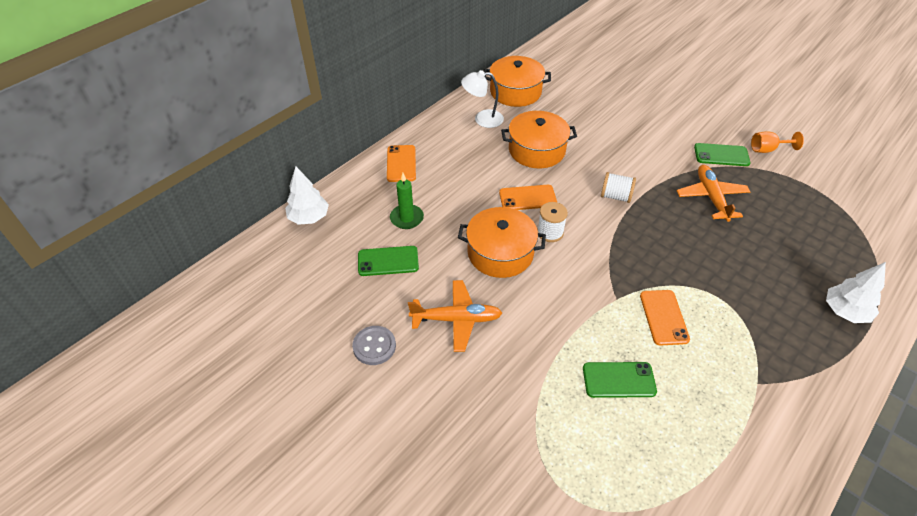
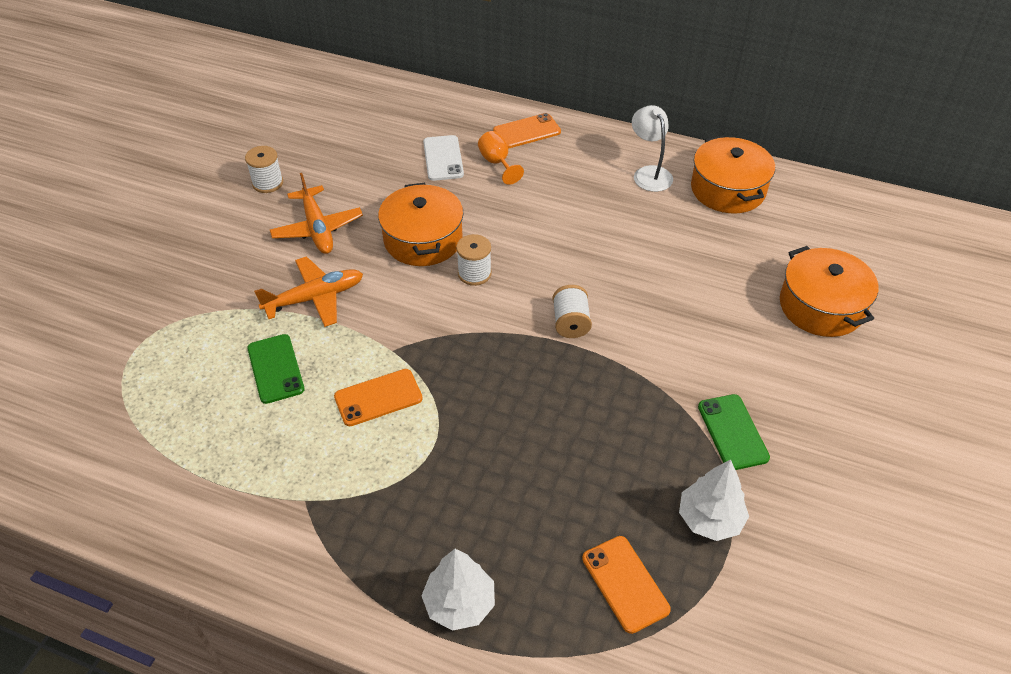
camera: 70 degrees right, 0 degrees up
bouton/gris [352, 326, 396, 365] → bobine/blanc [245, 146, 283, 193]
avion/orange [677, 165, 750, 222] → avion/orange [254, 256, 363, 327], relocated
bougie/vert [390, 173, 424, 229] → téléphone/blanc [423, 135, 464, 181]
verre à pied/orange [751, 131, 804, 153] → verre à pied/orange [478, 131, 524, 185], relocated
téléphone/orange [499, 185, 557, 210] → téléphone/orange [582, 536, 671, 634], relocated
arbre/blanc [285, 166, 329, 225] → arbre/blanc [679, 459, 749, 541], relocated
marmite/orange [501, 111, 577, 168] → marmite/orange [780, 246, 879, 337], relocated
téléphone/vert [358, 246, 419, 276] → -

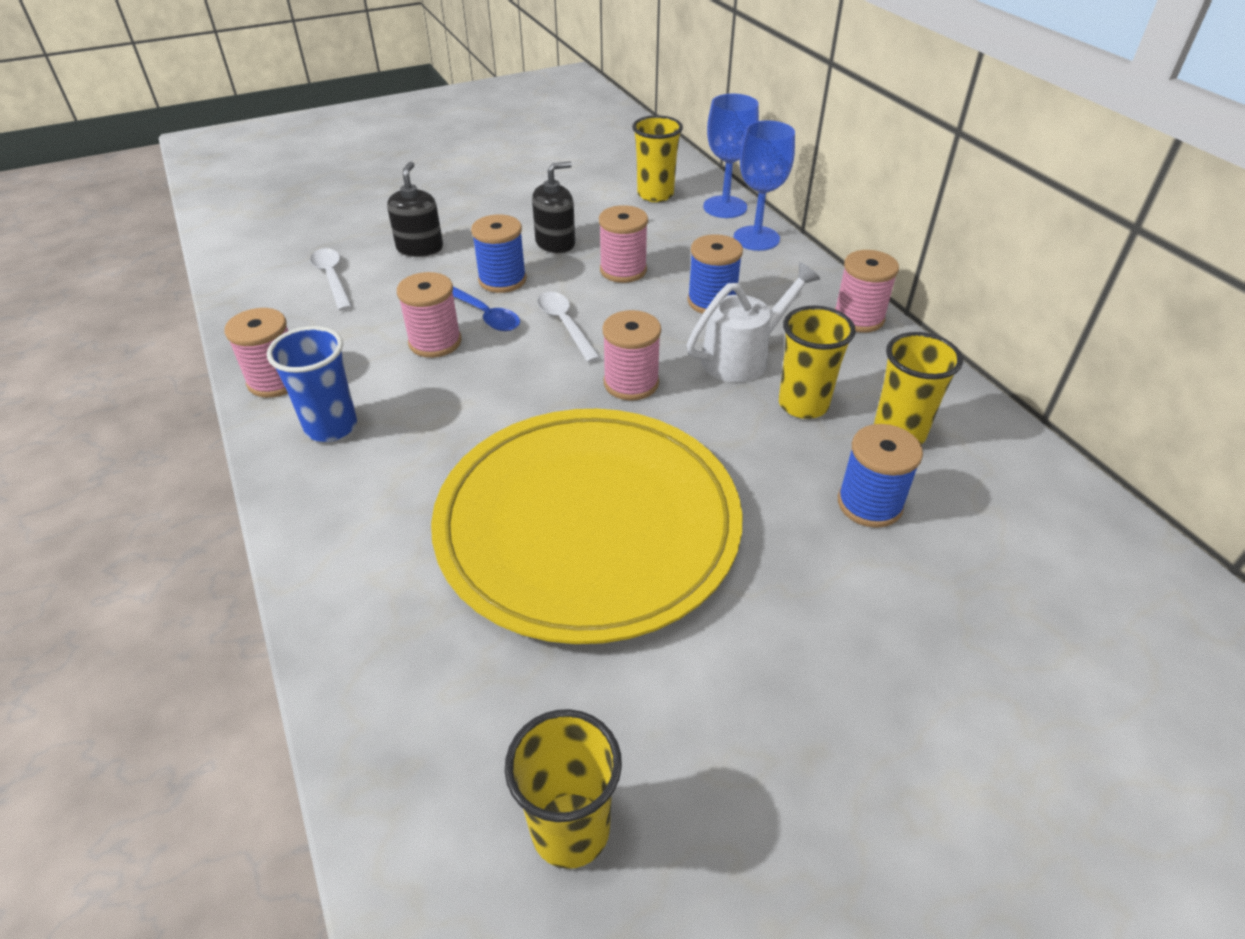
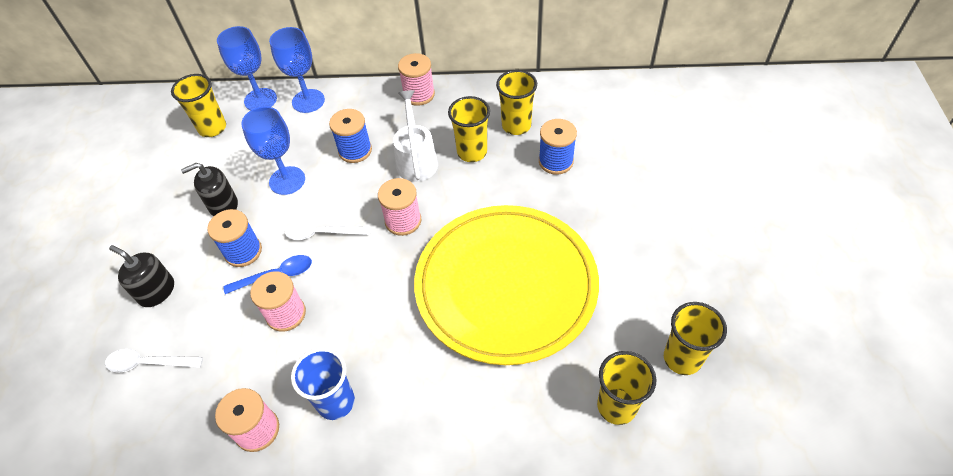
camera: 60 degrees left, 10 degrees up
distributeur de savon/noir [532, 161, 575, 253] → distributeur de savon/noir [181, 163, 238, 216], 105 degrees counterclockwise
bobine/rose [599, 205, 648, 283] → verre à pied/bleu [241, 106, 305, 195]
- → gobelet/jaune [597, 351, 657, 425]

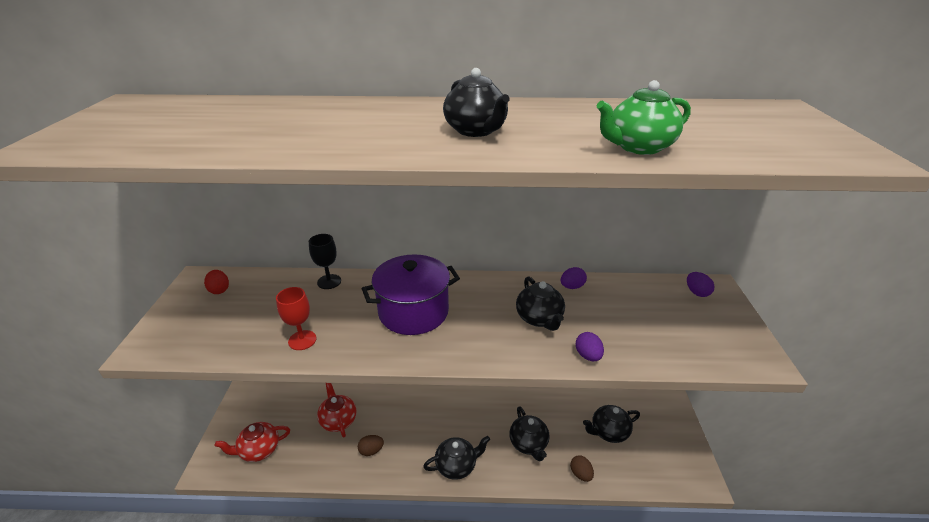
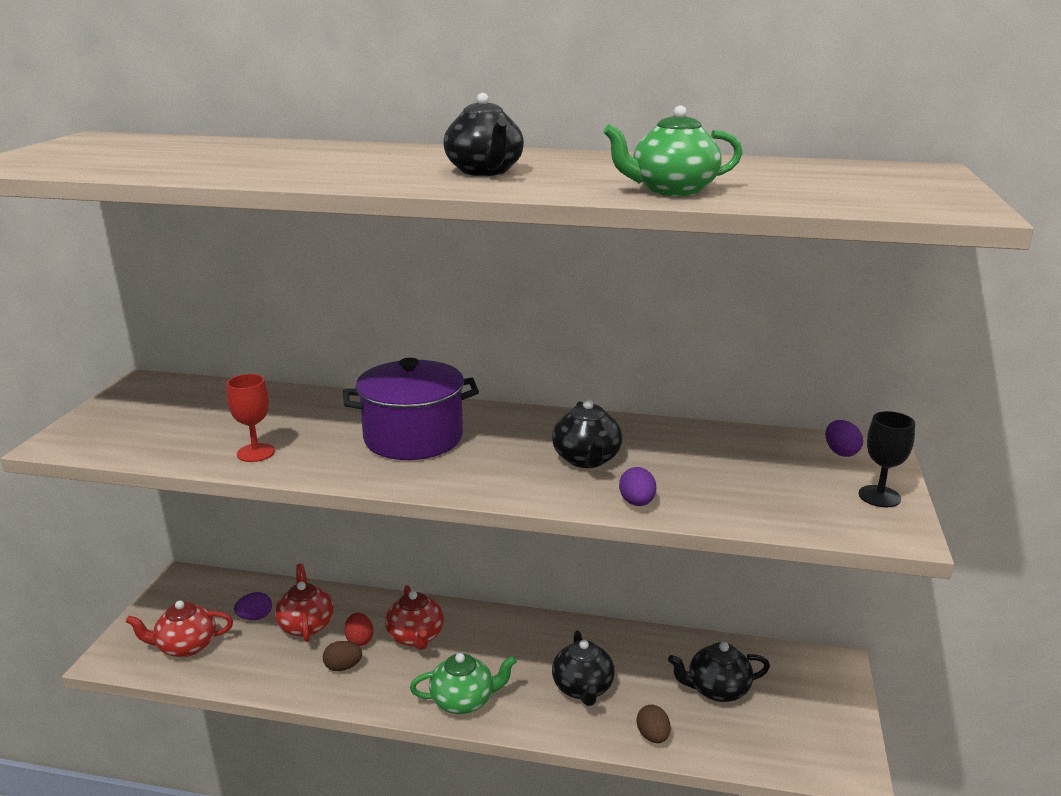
camera: 10 degrees right, 10 degrees down
œuf/violet [561, 267, 587, 289] → œuf/violet [234, 592, 272, 620], relocated
œuf/rouge [204, 270, 229, 294] → œuf/rouge [344, 613, 373, 646], relocated
- → théière/rouge [385, 585, 444, 650]
théière/noir [423, 436, 490, 480] → théière/vert [410, 653, 517, 714]
verre à pied/noir [309, 234, 341, 289] → verre à pied/noir [859, 411, 915, 507], relocated

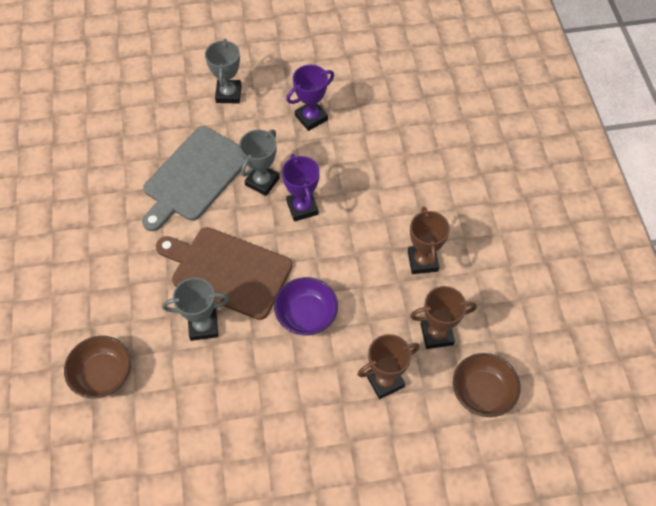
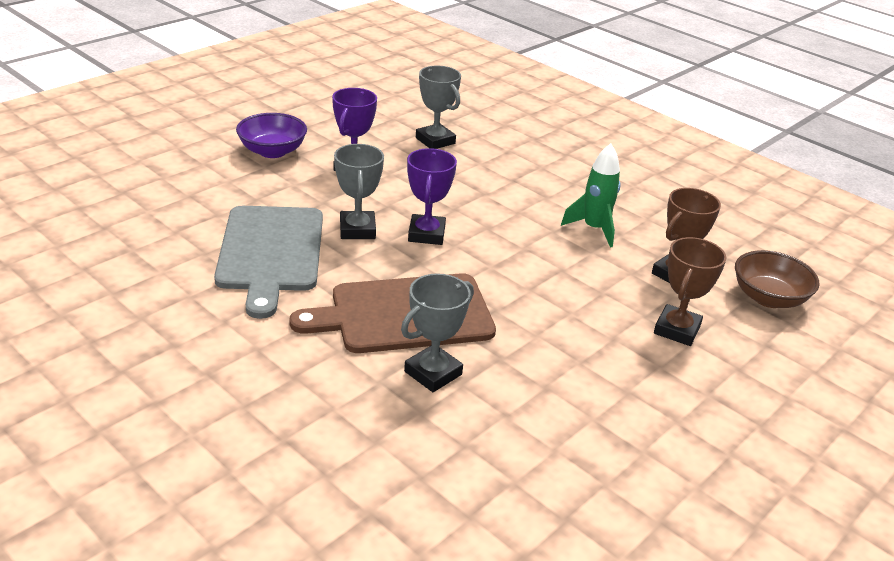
camera: 40 degrees left, 25 degrees down
bol/violet [274, 277, 338, 335] → bol/violet [236, 113, 307, 158], relocated
trophée/violet [282, 154, 320, 221] → trophée/violet [407, 148, 457, 245], 60 degrees clockwise
trophée/gris [205, 39, 242, 104] → trophée/gris [416, 66, 461, 149], relocated
trophée/marron [408, 206, 450, 274] → fusée/vert [561, 144, 621, 248]
bol/marron [64, 336, 131, 399] → -

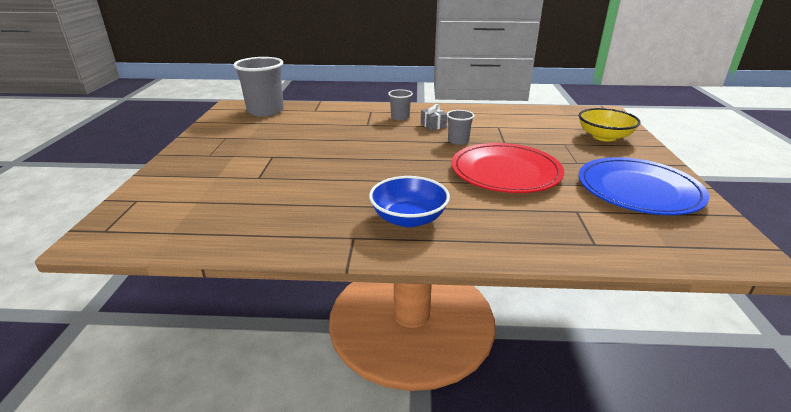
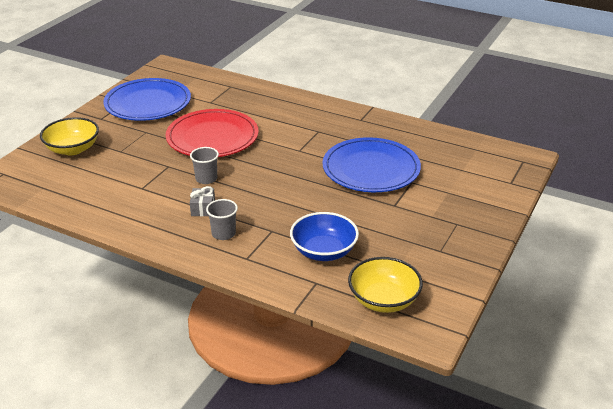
camera: 155 degrees left, 5 degrees up
bol/bleu [369, 176, 450, 227] → bol/bleu [290, 212, 359, 261], relocated
- → assiette/bleu [322, 137, 421, 192]
gobelet/gris [233, 57, 284, 117] → bol/jaune [348, 257, 423, 313]

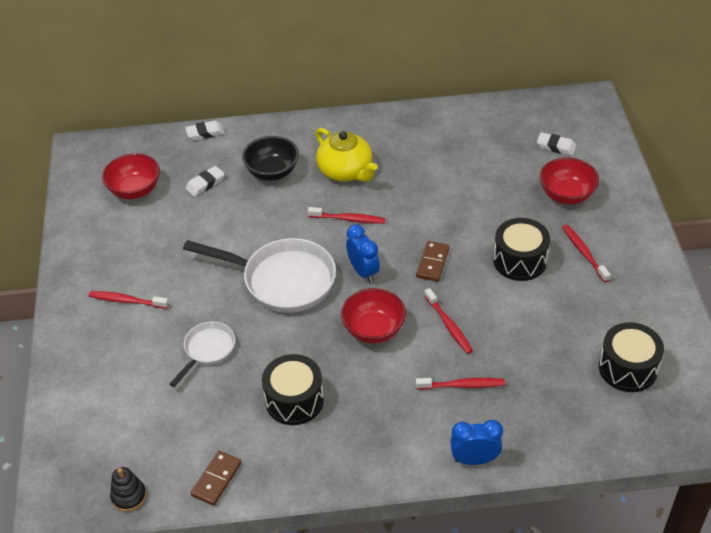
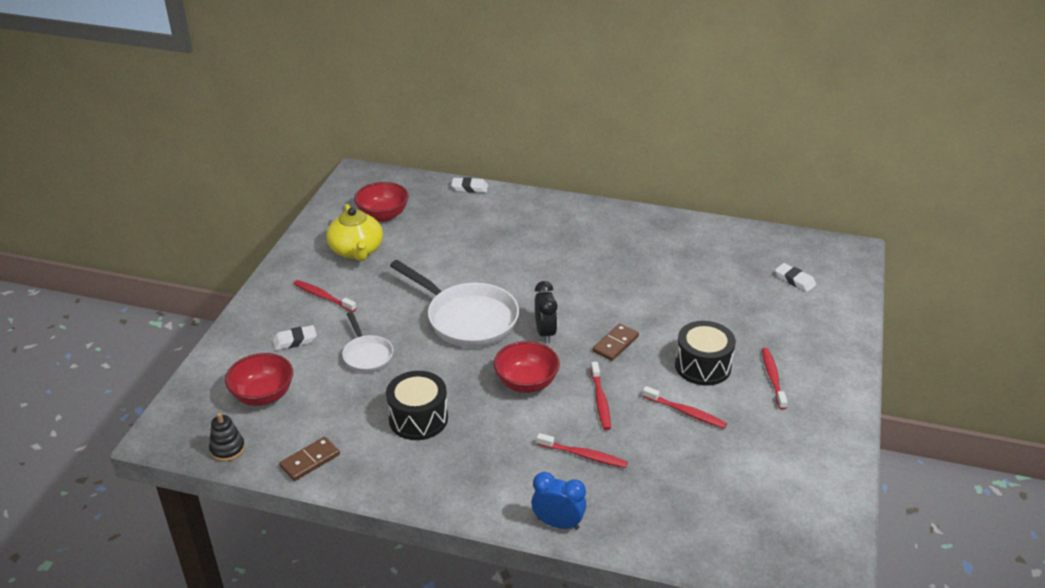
camera: 20 degrees right, 10 degrees down
bol/rouge [540, 158, 599, 204] → bol/rouge [225, 353, 293, 406], relocated
gomme/blanc [186, 166, 225, 197] → gomme/blanc [273, 325, 317, 350], relocated
théière/jaune [316, 128, 378, 182] → théière/jaune [326, 204, 383, 261], relocated
poêle/blanc [170, 321, 235, 387] → poêle/blanc [342, 312, 393, 373], 105 degrees clockwise
réveil/bleu [346, 224, 380, 283] → réveil/noir [535, 281, 557, 343]
brosse à dents/rouge [308, 207, 386, 224] → brosse à dents/rouge [643, 386, 727, 429], relocated
bol/noir [242, 136, 299, 181] → -
tambour/noir [599, 322, 664, 392] → -

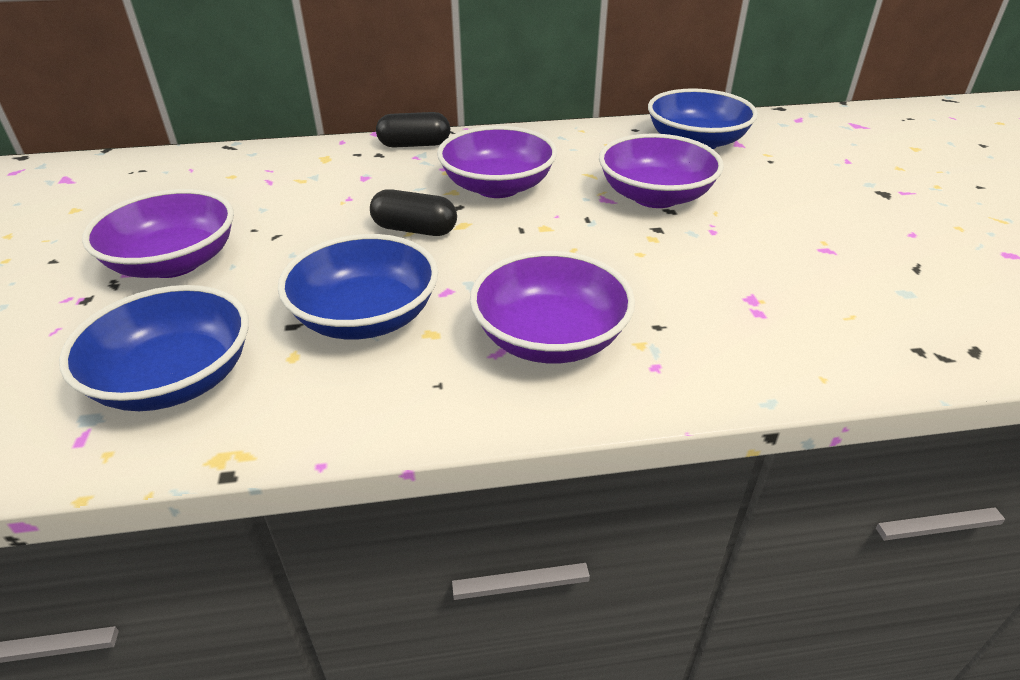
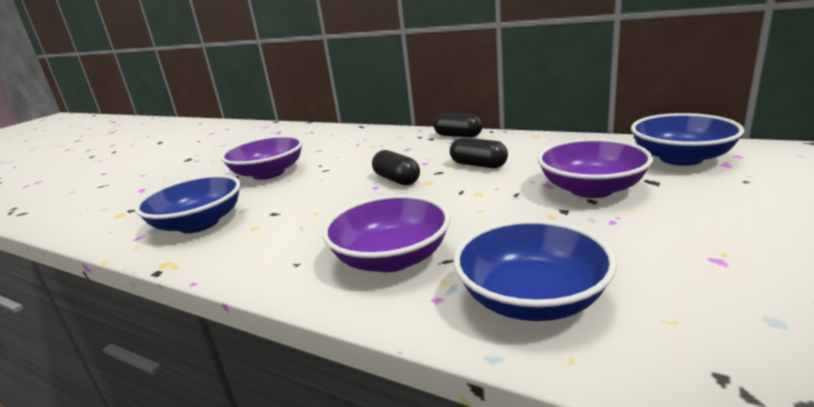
camera: 40 degrees right, 15 degrees down
bol/violet [437, 126, 557, 198] → gélule/noir [450, 138, 508, 168]
bol/bleu [278, 234, 438, 339] → bol/bleu [453, 219, 617, 321], relocated

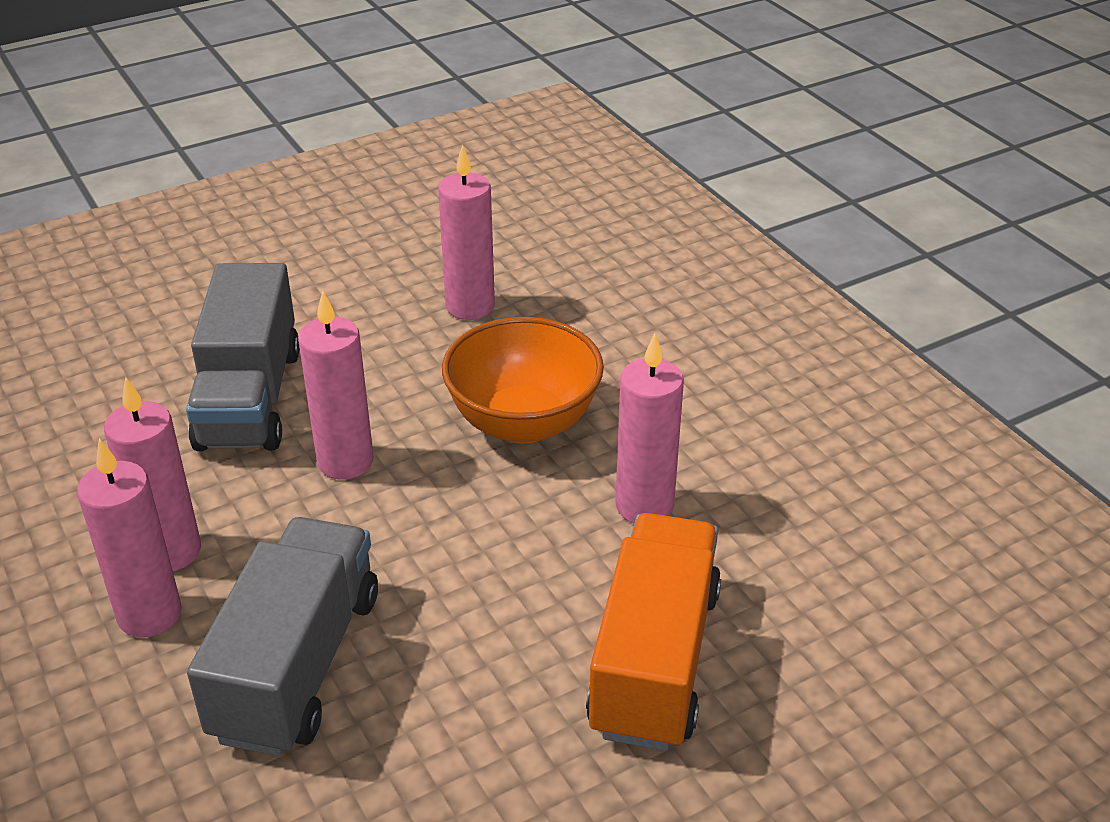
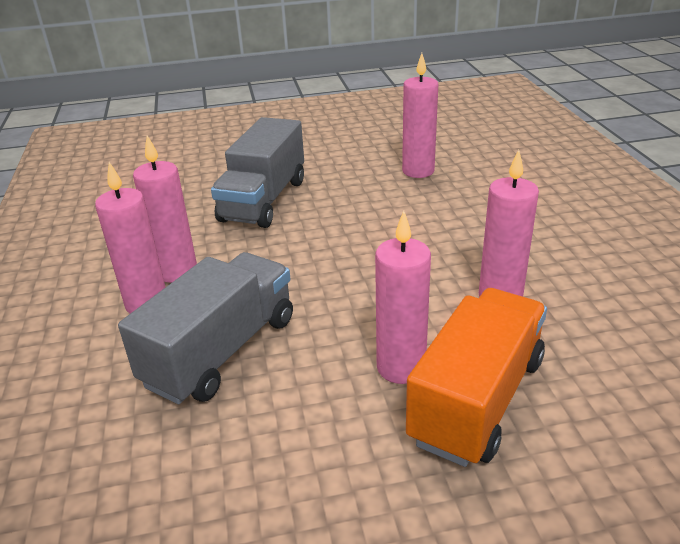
camera: 20 degrees right, 5 degrees down
bougie/rose [298, 291, 374, 480] → bougie/rose [375, 211, 431, 384], relocated
bol/orange [442, 317, 604, 444] → -

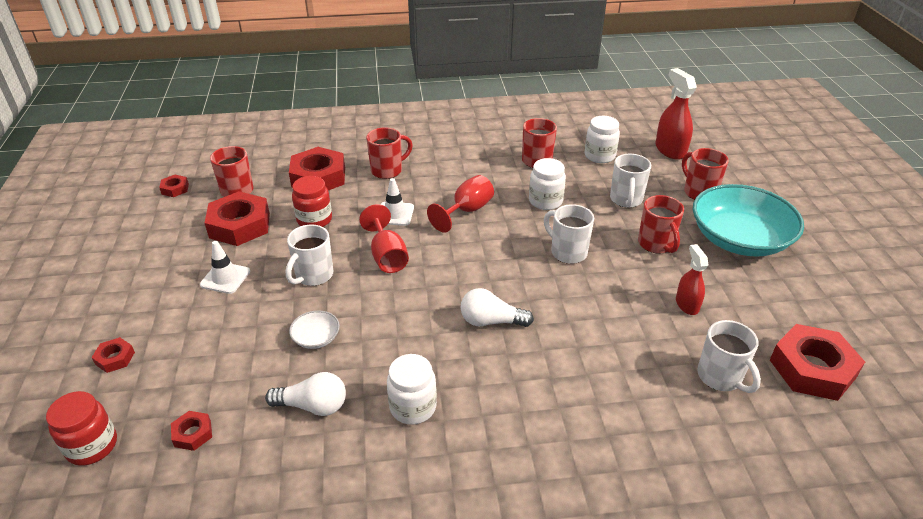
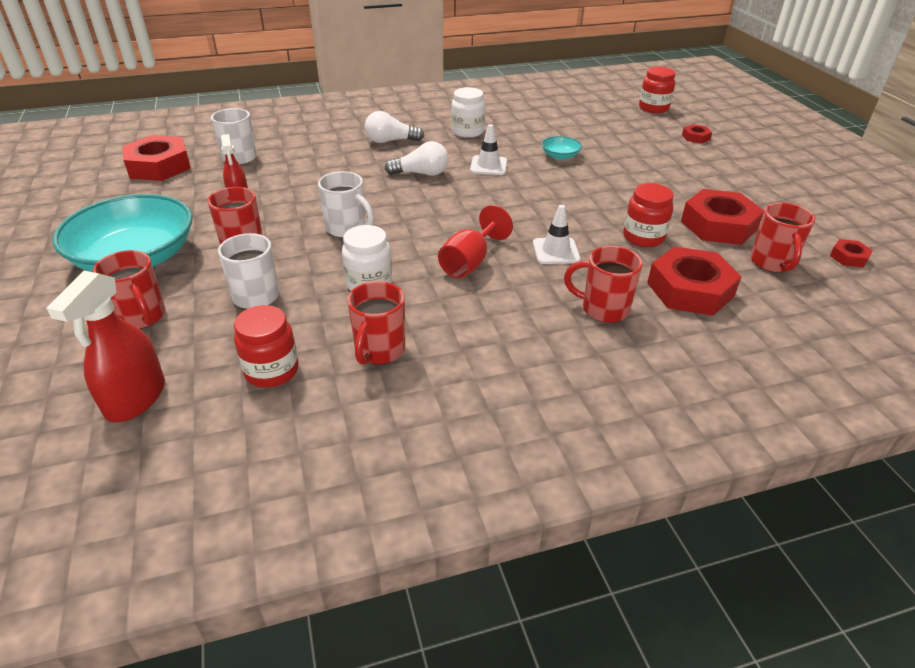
camera: 170 degrees right, 0 degrees up
vaporisateur/rouge [655, 68, 697, 160] → vaporisateur/rouge [46, 271, 165, 422], 45 degrees clockwise
bocal/blanc [585, 116, 620, 163] → bocal/rouge [234, 305, 298, 388]
ampoule/blanc [265, 372, 346, 416] → ampoule/blanc [365, 111, 424, 143], relocated
cône de chantier/blanc [200, 241, 250, 294] → cône de chantier/blanc [470, 124, 507, 175], relocated
bol/blanc [289, 310, 340, 349] → bol/turquoise [542, 136, 582, 159]
tasse/rouge [366, 127, 413, 179] → tasse/rouge [564, 246, 643, 323], 60 degrees clockwise
écrou/rouge [171, 411, 212, 451] → -
tasse/blanc [286, 225, 333, 286] → -
verre à pied/rouge [359, 204, 409, 273] → -

